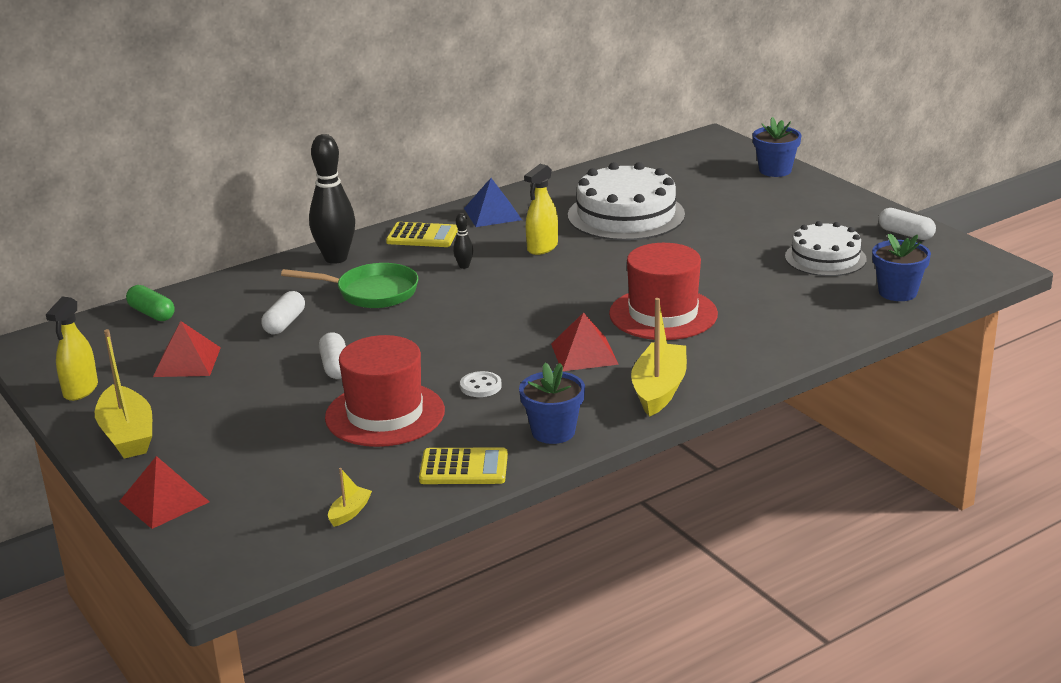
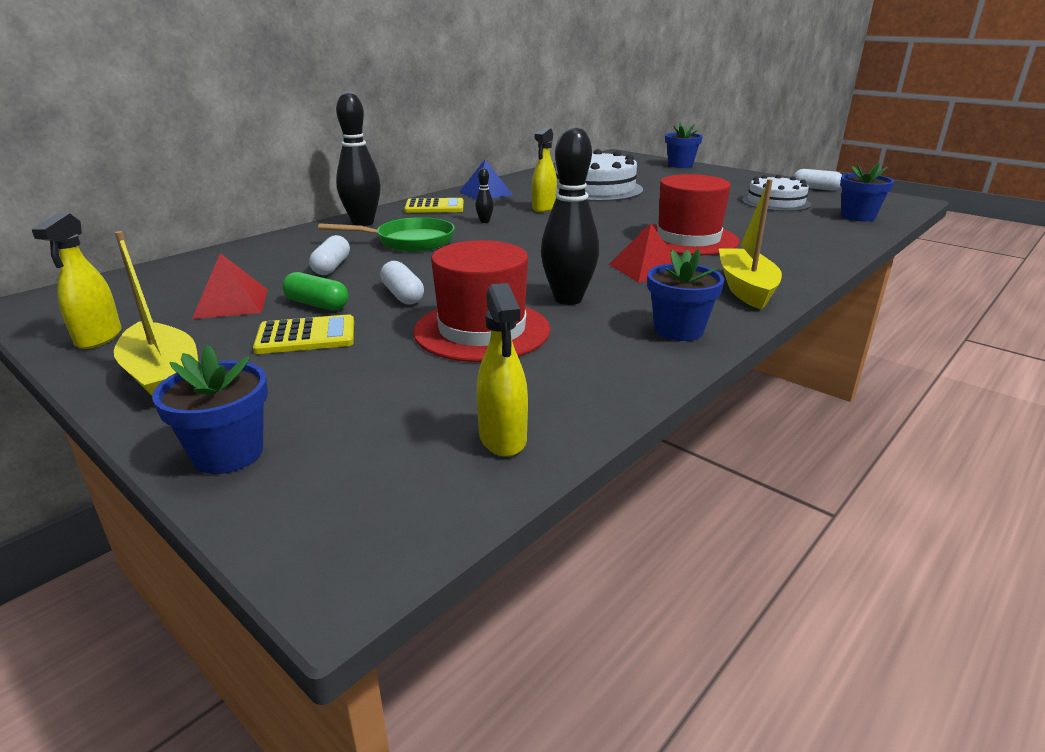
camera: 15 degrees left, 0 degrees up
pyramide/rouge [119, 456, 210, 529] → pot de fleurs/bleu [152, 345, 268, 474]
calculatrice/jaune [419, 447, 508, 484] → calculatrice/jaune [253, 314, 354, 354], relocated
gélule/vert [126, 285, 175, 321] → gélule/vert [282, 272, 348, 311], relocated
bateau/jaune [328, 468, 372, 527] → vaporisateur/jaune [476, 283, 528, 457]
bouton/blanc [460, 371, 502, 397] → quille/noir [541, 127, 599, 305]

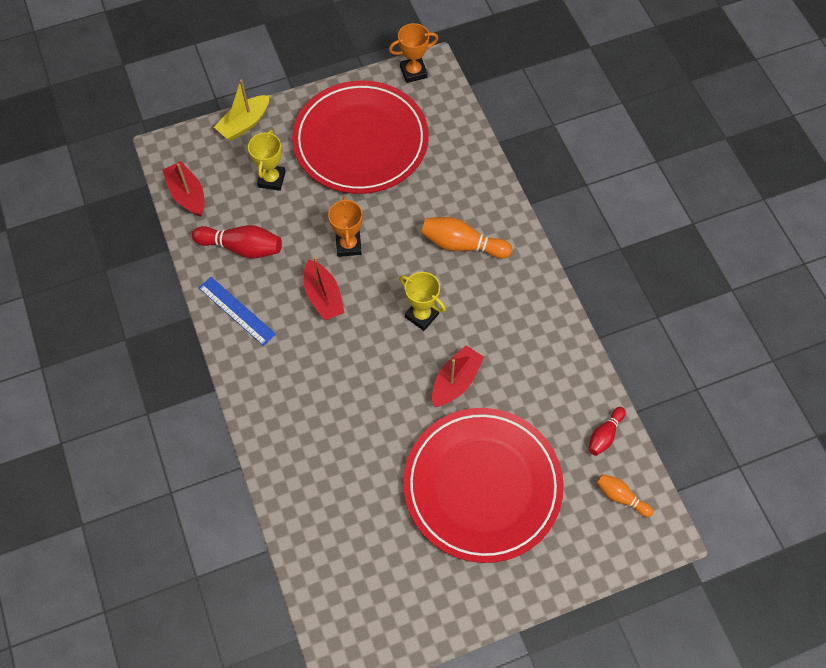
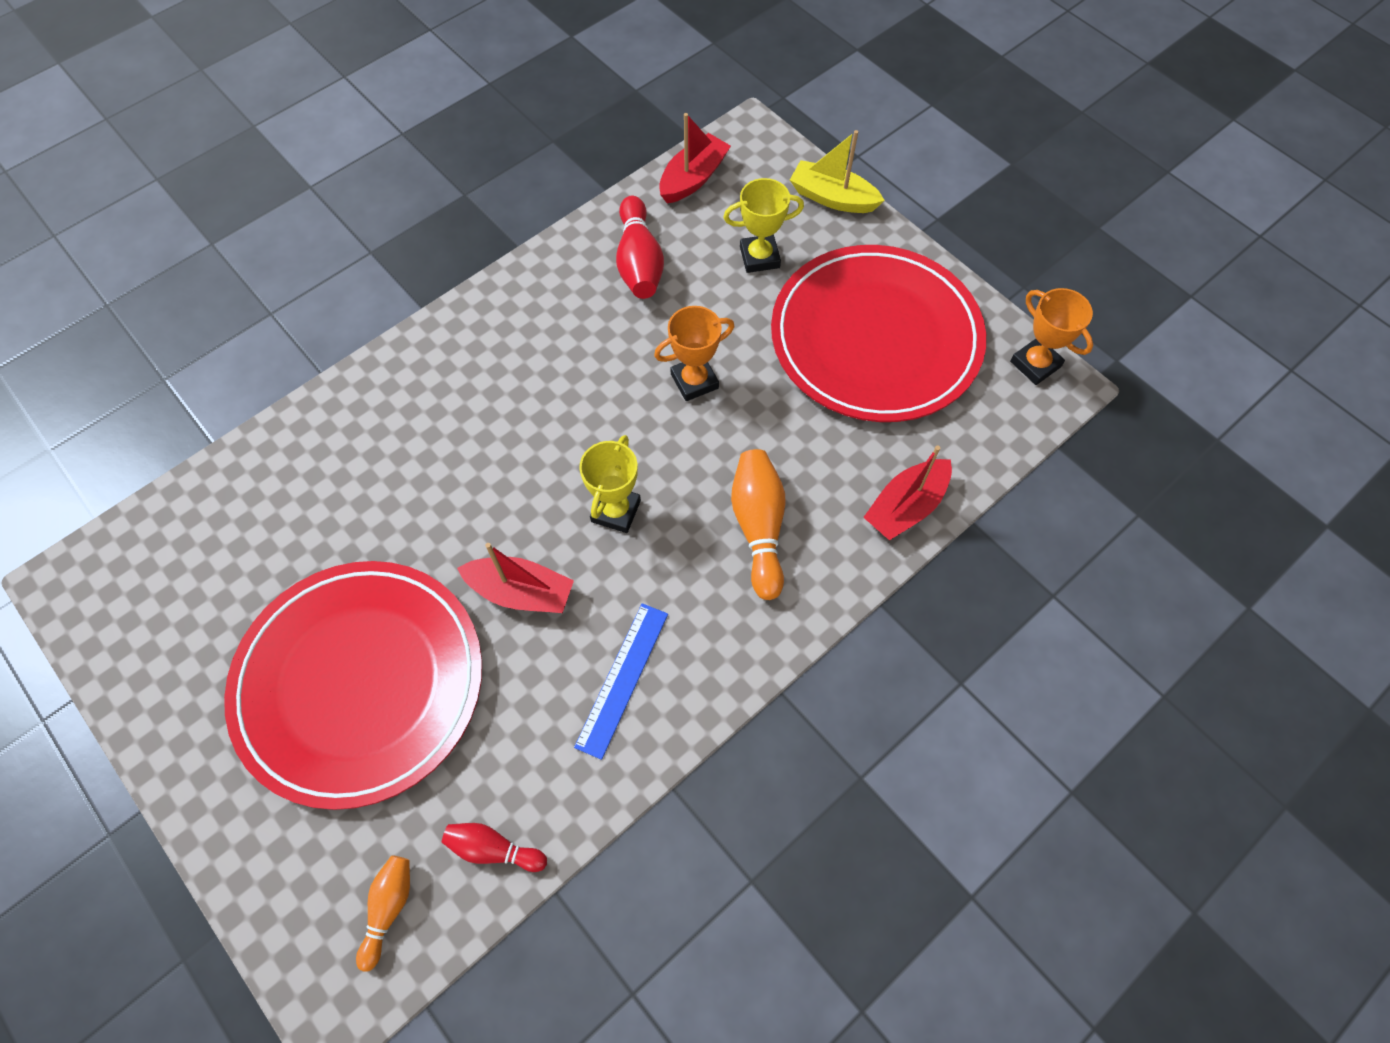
camera: 70 degrees right, 0 degrees up
règle/bleu [199, 277, 276, 346] → règle/bleu [574, 603, 668, 760], relocated
bateau/rouge [304, 257, 345, 321] → bateau/rouge [863, 446, 952, 540], relocated

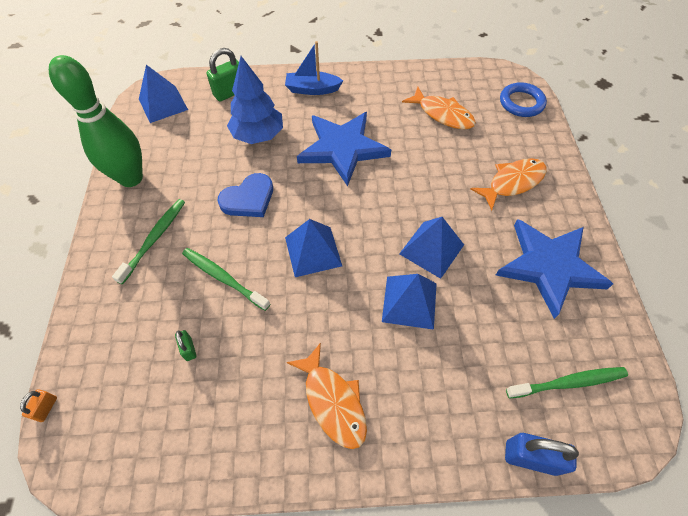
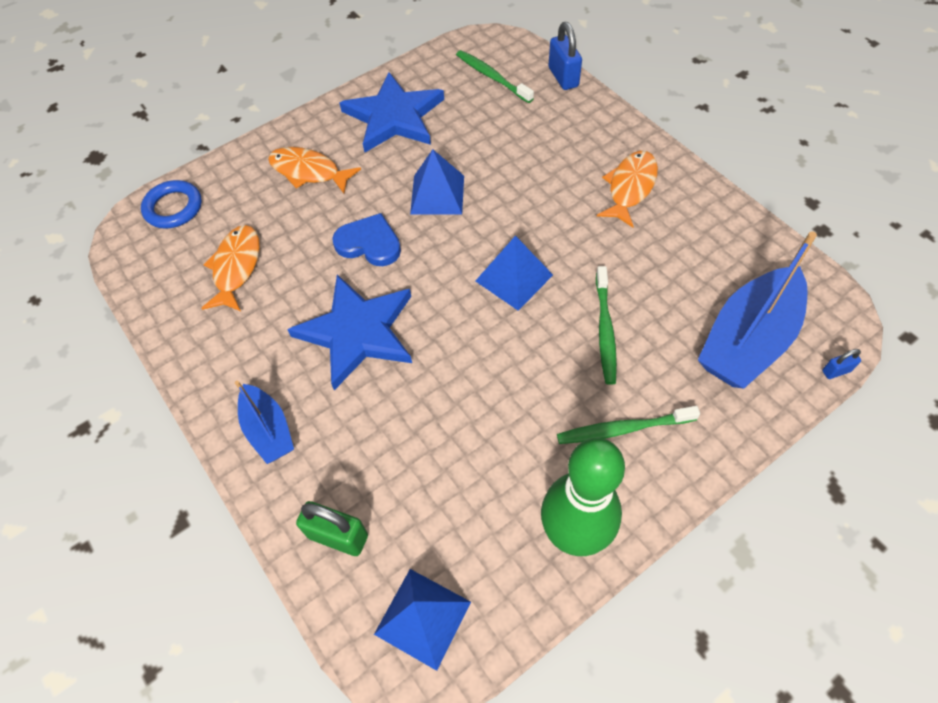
camera: 120 degrees left, 0 degrees up
cœur/bleu [218, 173, 273, 217] → cœur/bleu [332, 213, 401, 266], relocated
- → bateau/bleu [698, 231, 817, 389]
cadenas/orange [20, 389, 57, 422] → cadenas/bleu [822, 349, 861, 379]
cadenas/vert [175, 330, 197, 361] → -
arbre/bleu [227, 56, 283, 144] → -
pyramide/bleu [382, 274, 437, 330] → -

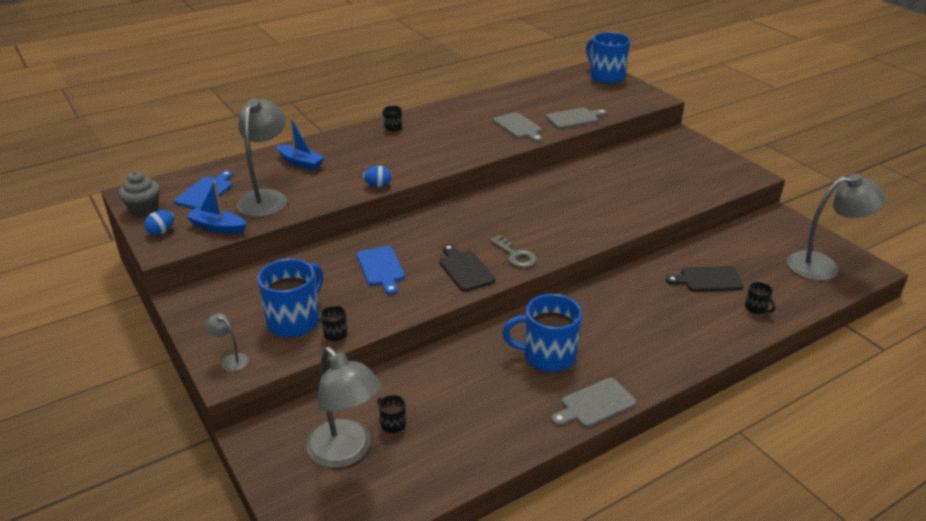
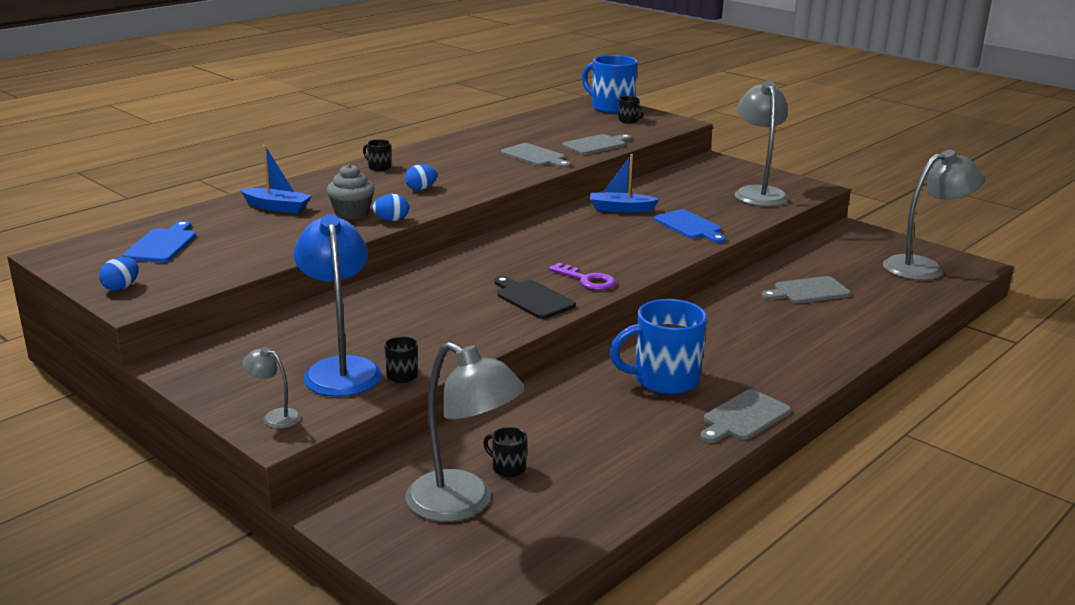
camera: 15 degrees left, 10 degrees down
tasse/bleu [257, 259, 323, 337] → lampe/bleu [294, 214, 382, 397]
muffin/gris [119, 171, 160, 216] → muffin/gris [327, 164, 374, 220], relocated
- → œuf/bleu [405, 164, 437, 190]
clé/gris [490, 235, 537, 268] → clé/violet [548, 263, 616, 290]
bateau/bleu [185, 181, 247, 234] → bateau/bleu [590, 154, 659, 213], relocated
tasse/noir [745, 282, 775, 314] → tasse/noir [618, 96, 644, 123], relocated
planche à découper/bleu [357, 246, 405, 295] → planche à découper/bleu [654, 209, 726, 243], relocated
lampe/gris [237, 98, 287, 217] → lampe/gris [735, 80, 789, 207], relocated
planche à découper/noir [666, 266, 744, 291] → planche à découper/gris [761, 276, 851, 303]

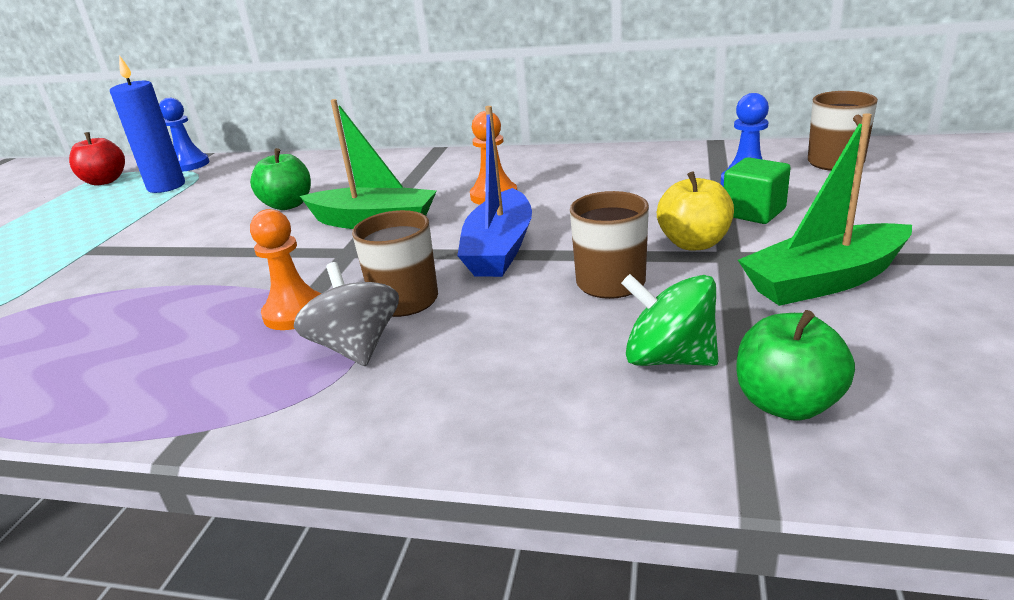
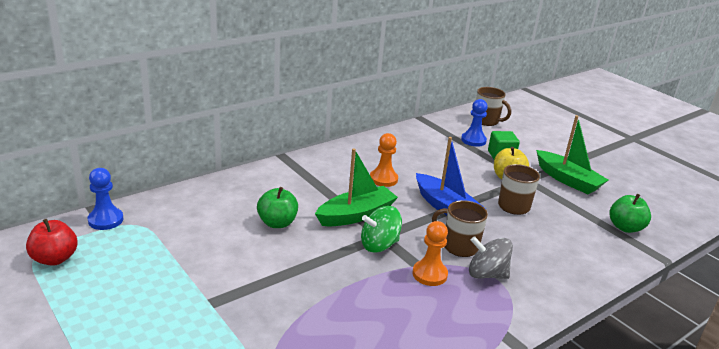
camera: 55 degrees left, 0 degrees up
toupie/vert [621, 274, 718, 366] → toupie/vert [361, 206, 402, 253], relocated
bateau/vert [738, 113, 912, 306] → bateau/vert [536, 115, 608, 194], 60 degrees counterclockwise
bougie/bleu [110, 55, 185, 193] → -

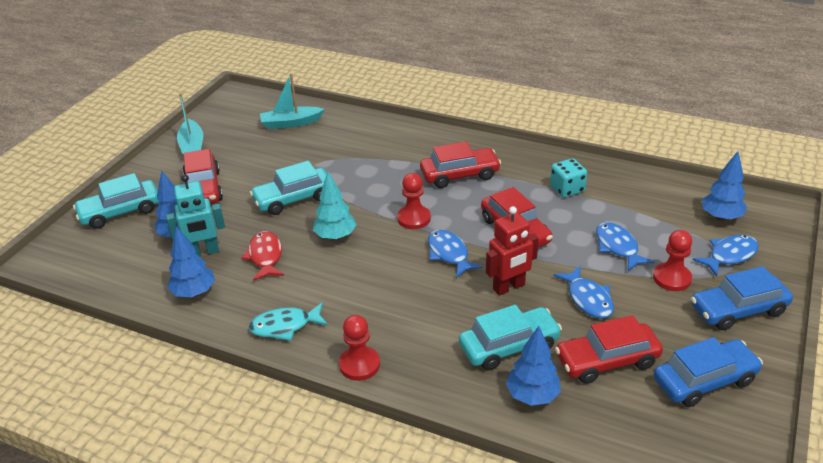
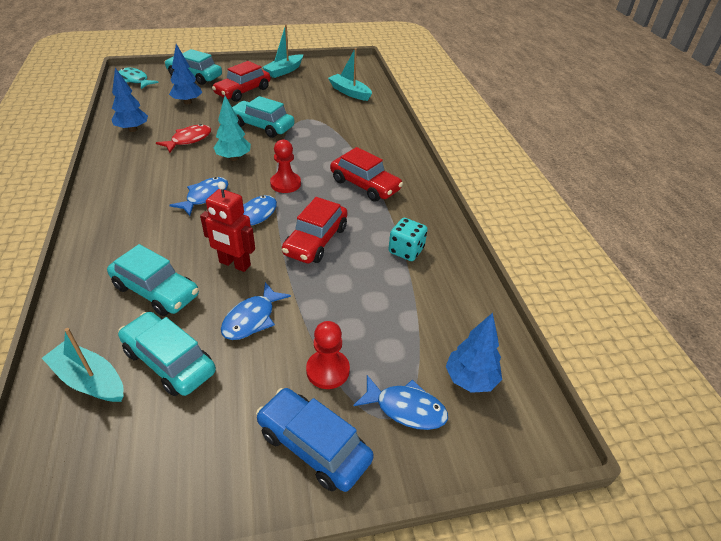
camera: 50 degrees right, 5 degrees up
- → bateau/turquoise [42, 328, 123, 402]
voiture/rouge [555, 315, 663, 384] → voiture/turquoise [118, 312, 216, 396]
poisson/turquoise [249, 302, 328, 341] → poisson/turquoise [119, 68, 159, 89], relocated
poisson/bleu [596, 222, 655, 271] → poisson/bleu [170, 177, 228, 216], relocated
robot/turquoise [166, 175, 225, 256] → -
pion/rouge [339, 315, 380, 381] → -
arbre/bleu [506, 326, 561, 406] → -
voiture/bleu [654, 337, 763, 407] → -

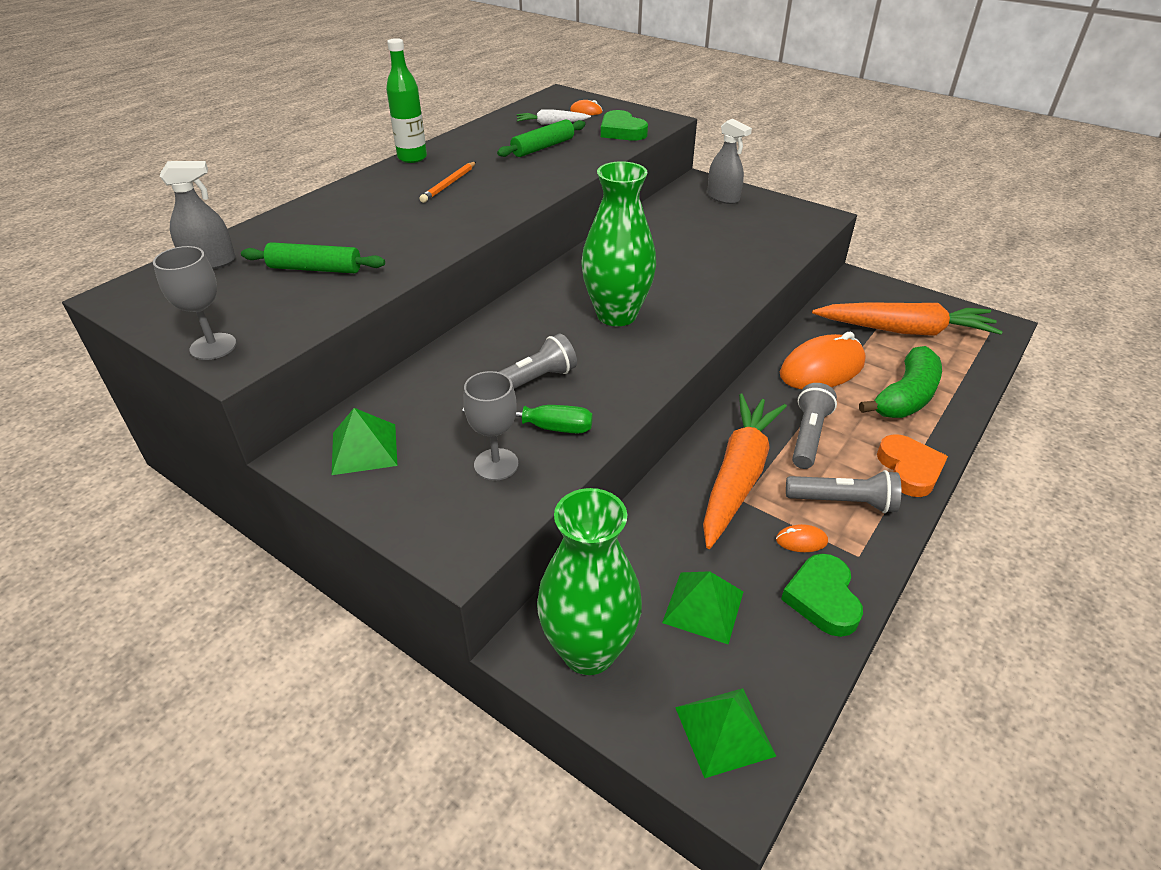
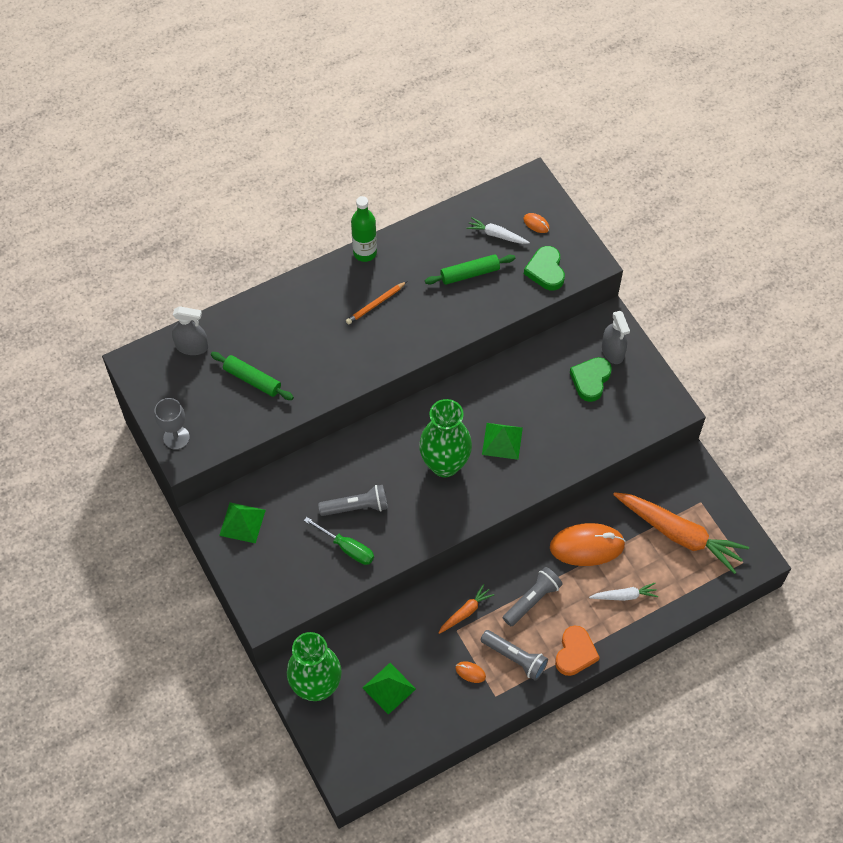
camera: 25 degrees right, 20 degrees up
carotte/orange [703, 394, 787, 549] → carotte/orange [439, 584, 494, 634], x0.47
pyramide/vert [675, 688, 777, 778] → pyramide/vert [482, 423, 523, 460], relocated
cœur/vert [781, 554, 863, 637] → cœur/vert [570, 357, 612, 402], relocated
banane/vert [859, 346, 942, 418] → carotte/blanc [589, 583, 658, 601]
verre à pied/gris [463, 371, 518, 481] → -

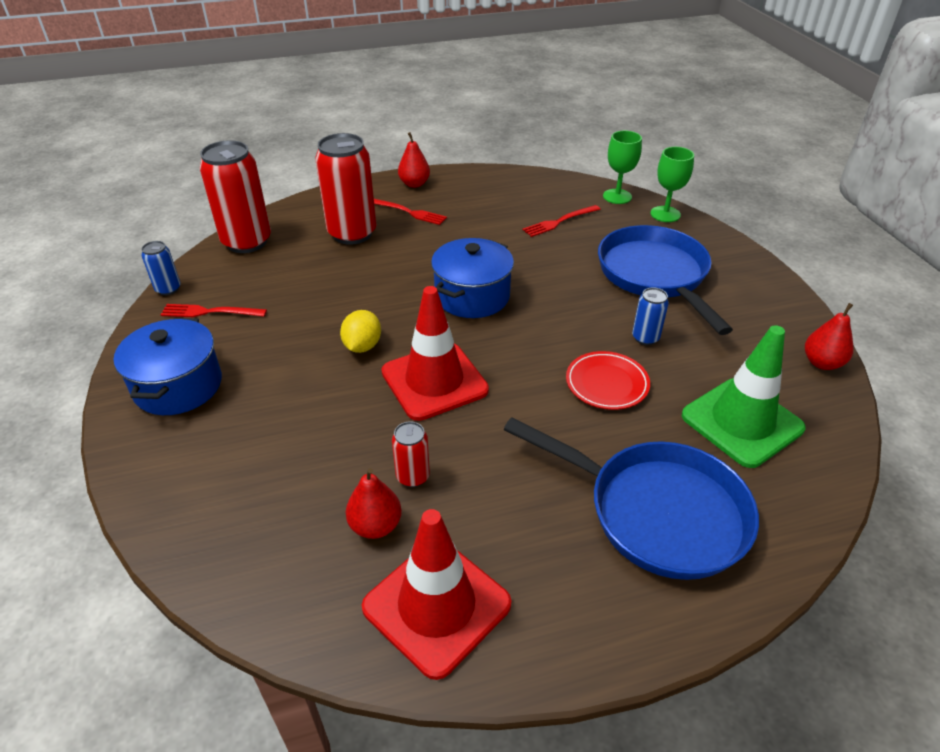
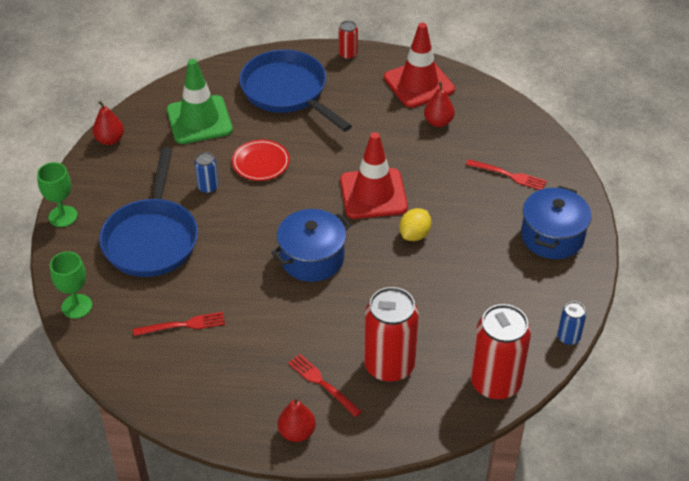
camera: 160 degrees left, 5 degrees up
verre à pied/vert [603, 130, 642, 204] → verre à pied/vert [37, 162, 77, 227], relocated
canette/rouge [392, 421, 430, 487] → canette/rouge [339, 21, 358, 60], relocated
fourchette/rouge [160, 304, 267, 317] → fourchette/rouge [466, 159, 547, 190], relocated

